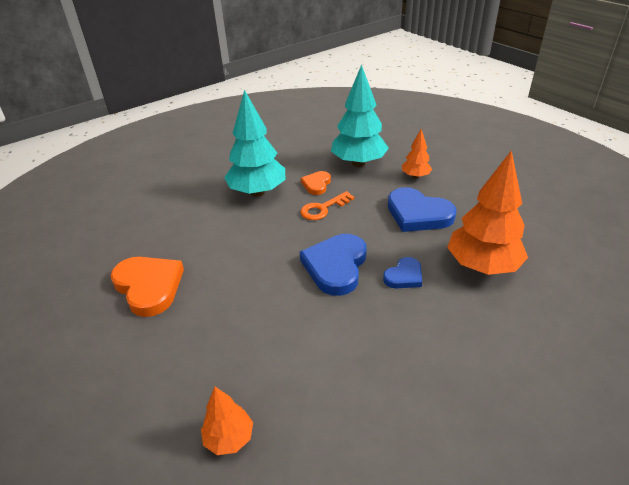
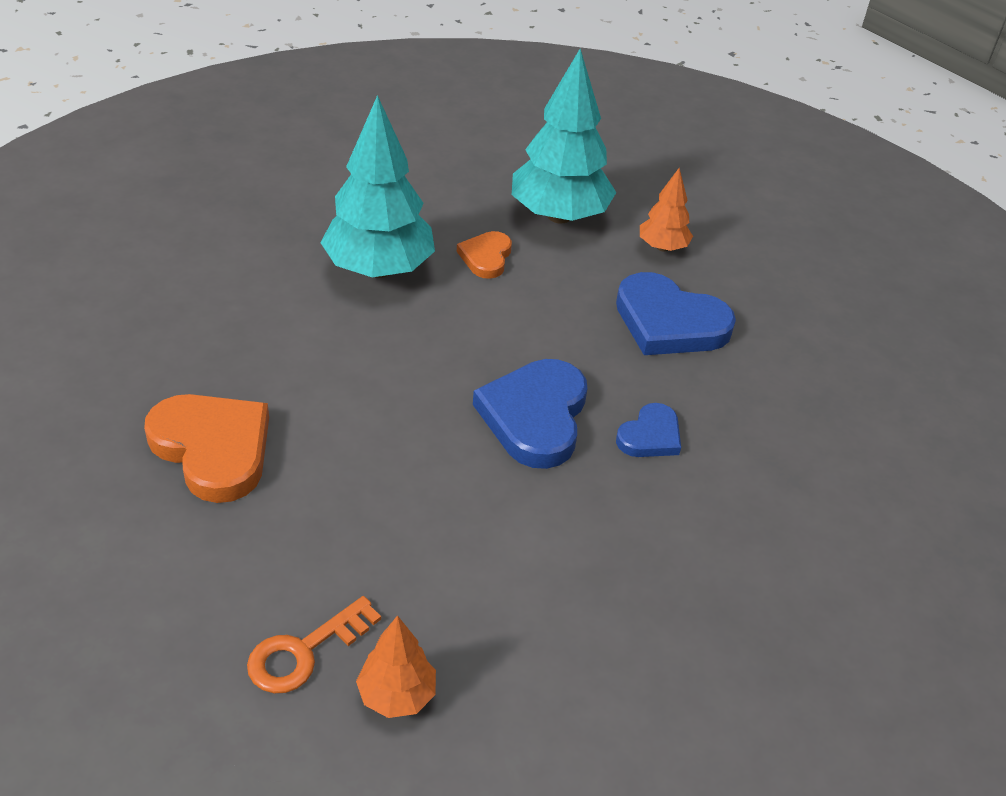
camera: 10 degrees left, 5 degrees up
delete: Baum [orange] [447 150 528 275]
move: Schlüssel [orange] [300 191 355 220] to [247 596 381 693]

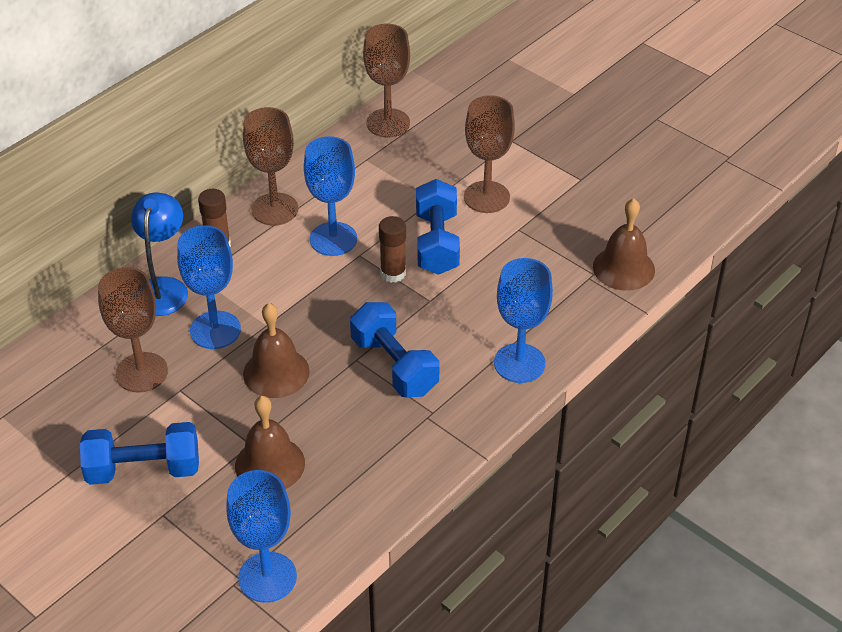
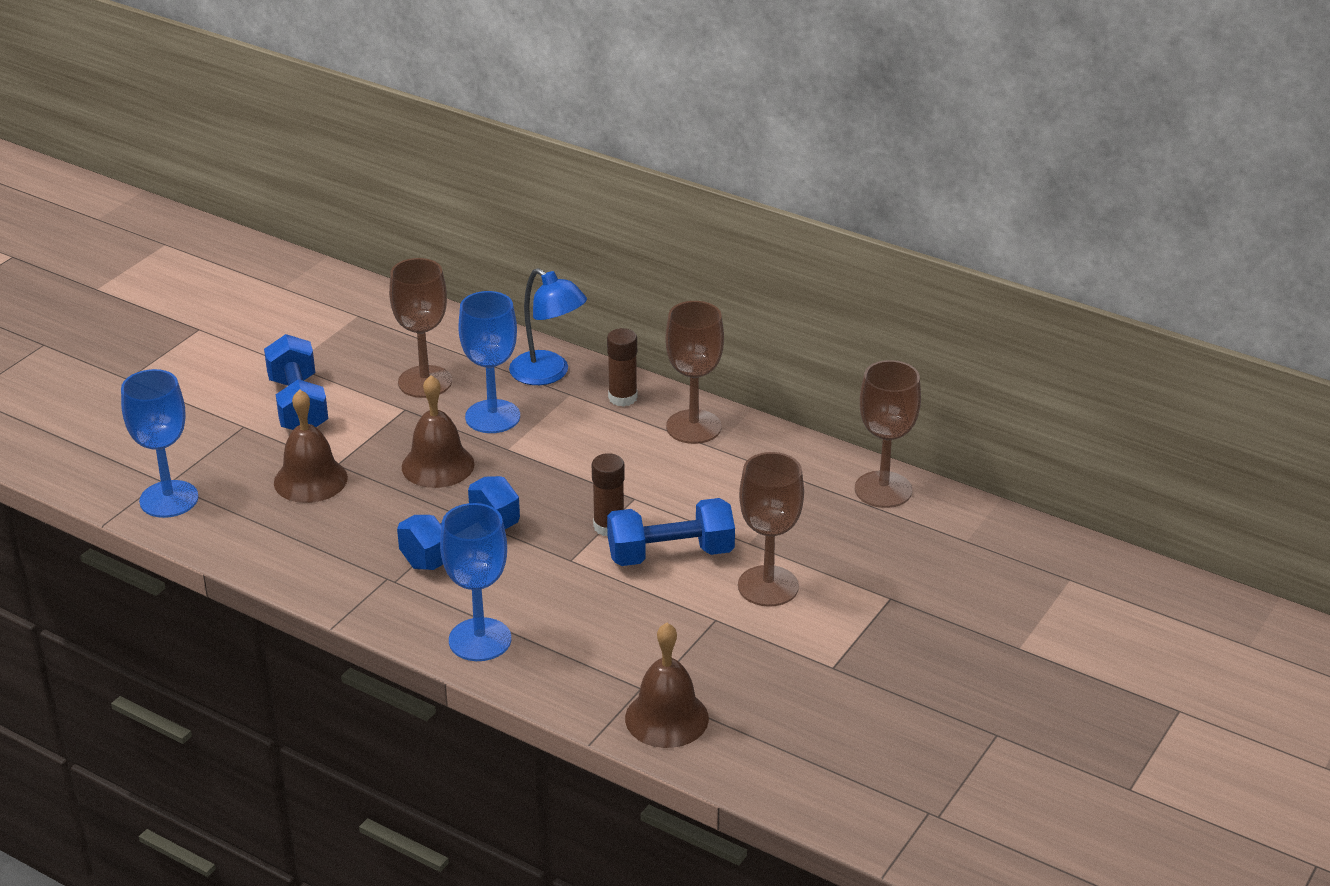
camera: 80 degrees right, 10 degrees down
delete: Kelch [blau] [304 136 357 256]
rotate: Lampe [blau] [131 193 188 316] = [509 268 587 385] 45 degrees clockwise

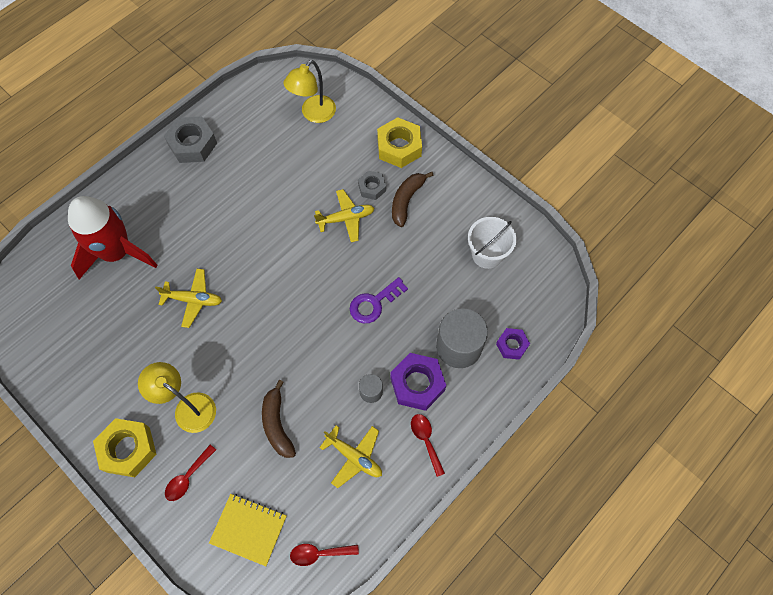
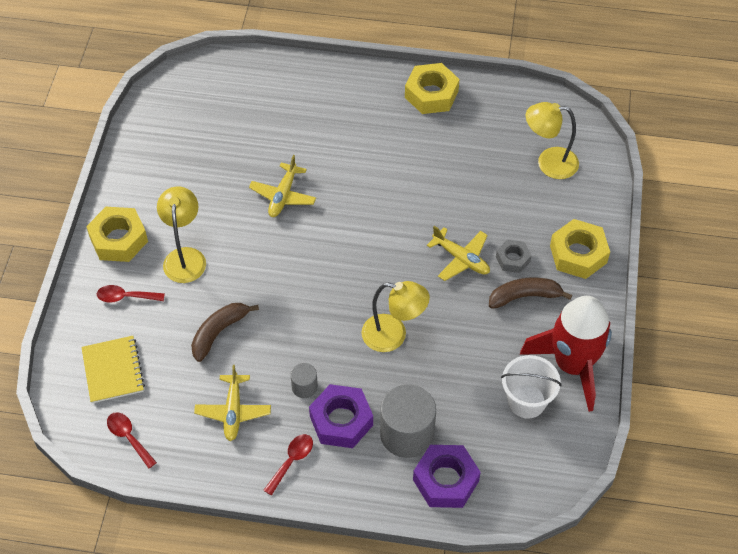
camera: 55 degrees right, 10 degrees down
move: Rakete [rot] [68 196 157 280] to [520 296 612 412]
replace: Schlüssel [lila] [350 277 408 323] to Lampe [gelb] [361 281 430 352]
recolor: Sechskantmutter [grau] [164 116 217 163] to Sechskantmutter [gelb] [405 63 460 114]
rotate: Flugzeug [gelb] [155 269 222 328] = [249 155 316 217] 45 degrees clockwise
resize: Sechskantmutter [lila] [496 328 530 360] = [413 445 481 508] x1.71

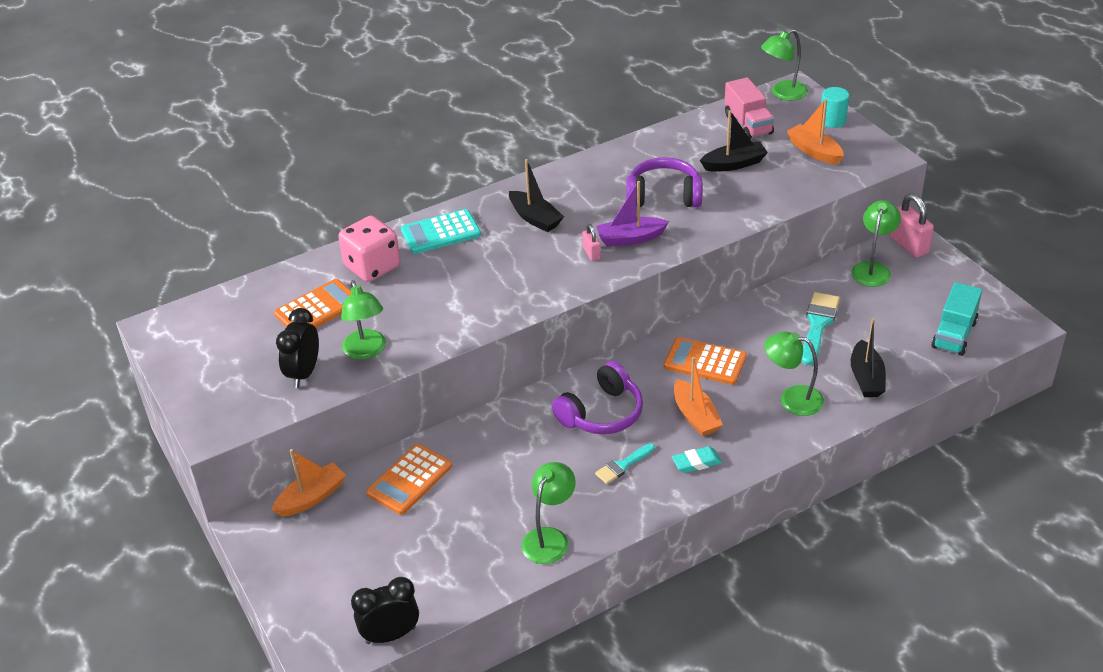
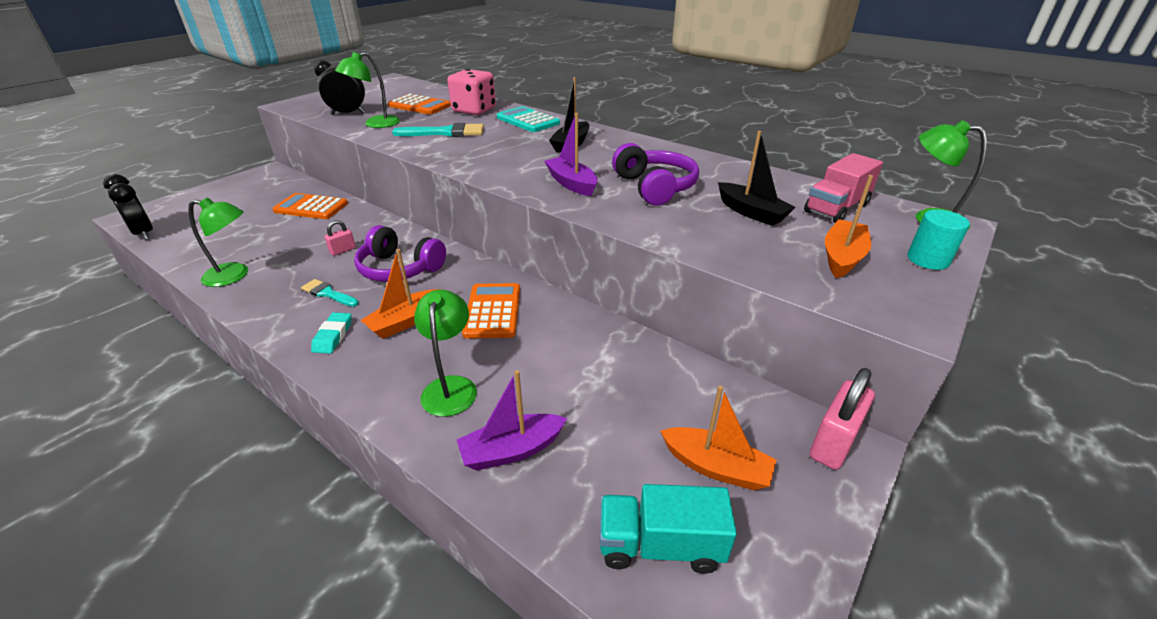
camera: 65 degrees right, 5 degrees down
delete: Lampe [grün] [851 200 901 287]
move: Vorhängeschloss [rosa] [582 224 601 261] to [325 220 356 256]; Pinsel [türkis] [801 292 840 365] to [392 123 484 137]; Boot [orange] [272 449 346 517] to [660 385 777 491]
recolor: Boot [schwarz] [851 318 886 397] to Boot [lila] [457 370 567 471]
rotate: Radiergummi [türkis] [672 446 722 473] = [311 312 352 354] 45 degrees clockwise

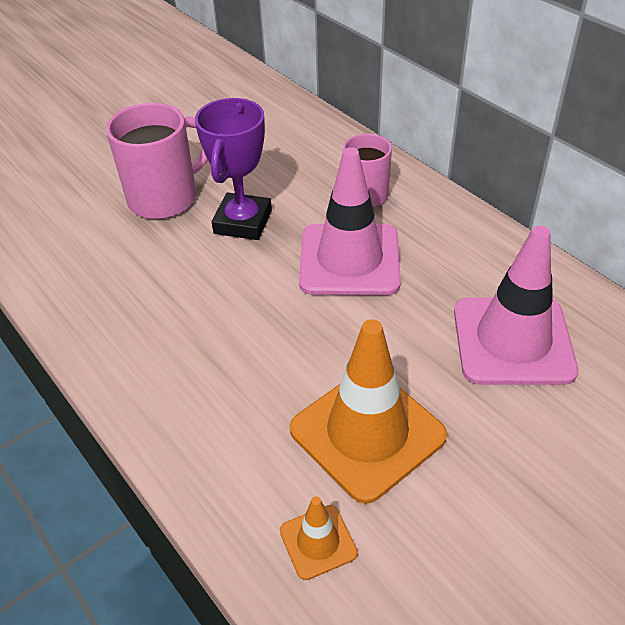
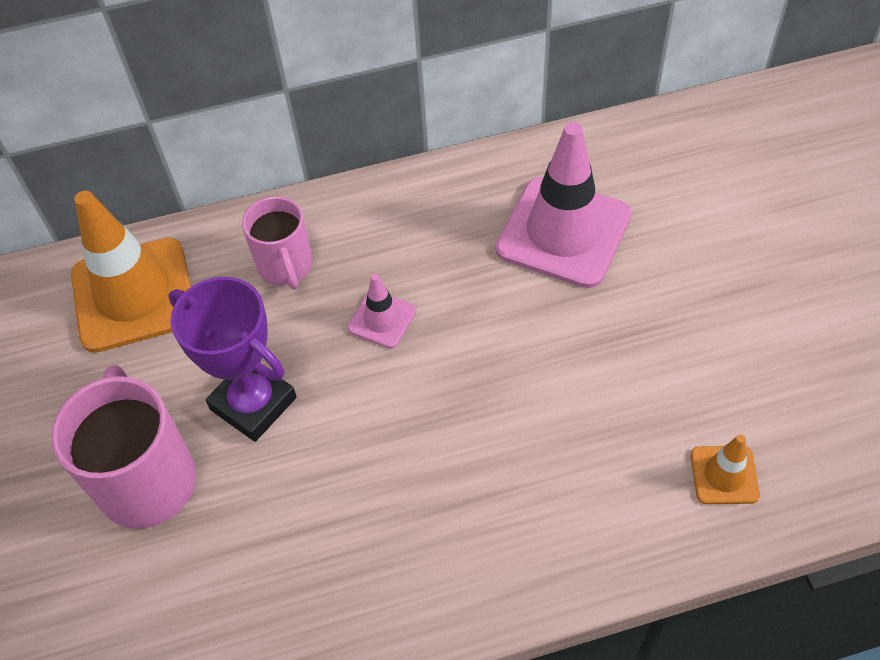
camera: 65 degrees left, 10 degrees up
move: Leitkegel [orange] [290 319 447 504] to [71 191 191 353]
resize: Leitkegel [rosa] [299 147 401 295] = [347 274 416 348] x0.47

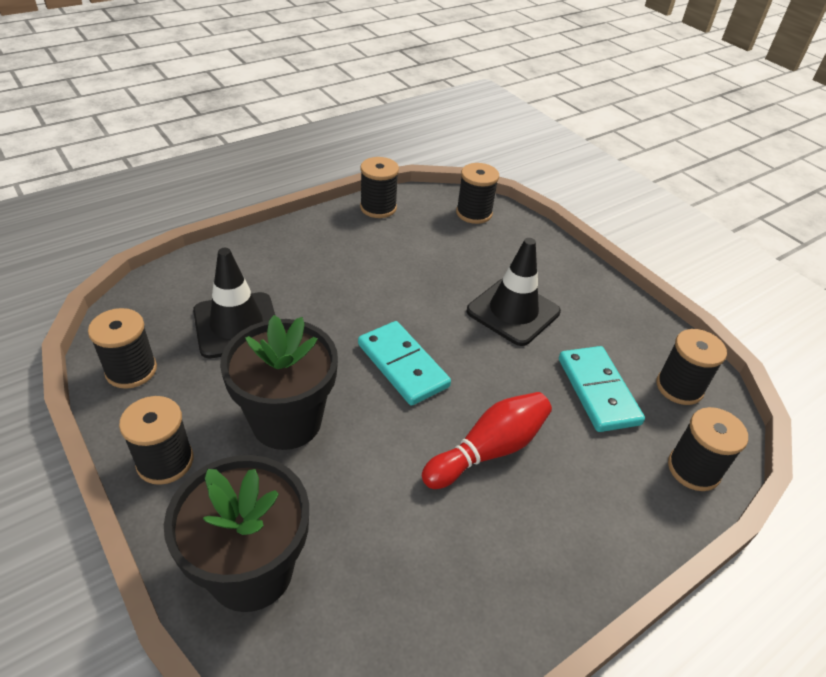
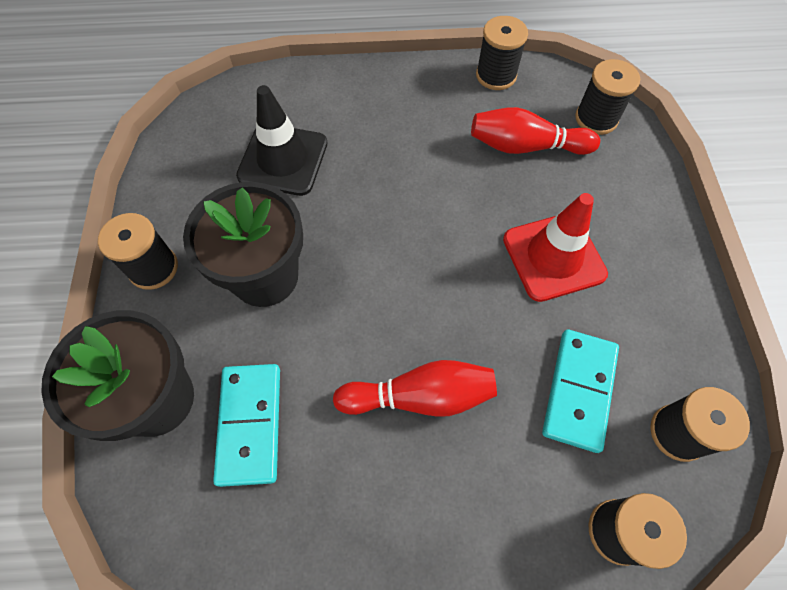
camera: 35 degrees right, 20 degrees up
delete: Garnrolle [schwarz] [88 308 157 389]
insert: Bowlingkegel [rot] [471 107 600 155]
move: Dominostein [türkis] [358 321 451 406] to [213 364 280 487]
recolor: Leitkegel [schwarz] [467 238 561 346] to Leitkegel [rot] [503 193 608 302]

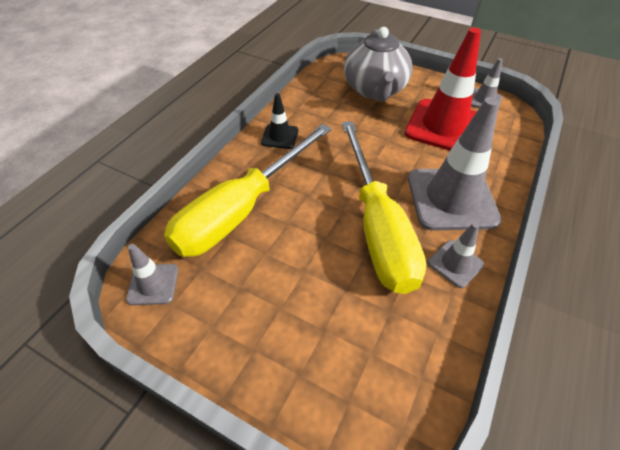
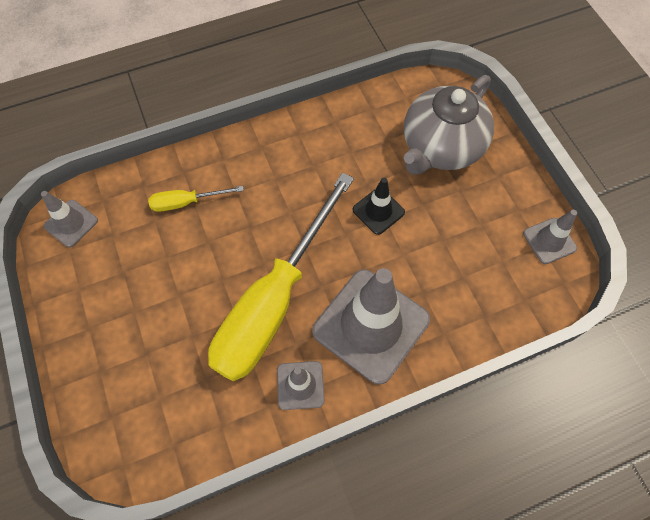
camera: 40 degrees right, 15 degrees up
delete: Leitkegel [rot] [405 28 481 151]
move: Leitkegel [schwarz] [261 93 298 149] to [353 178 405 235]
resize: Schraubenzieher [gelb] [164 124 332 257] = [148 186 244 212] x0.42

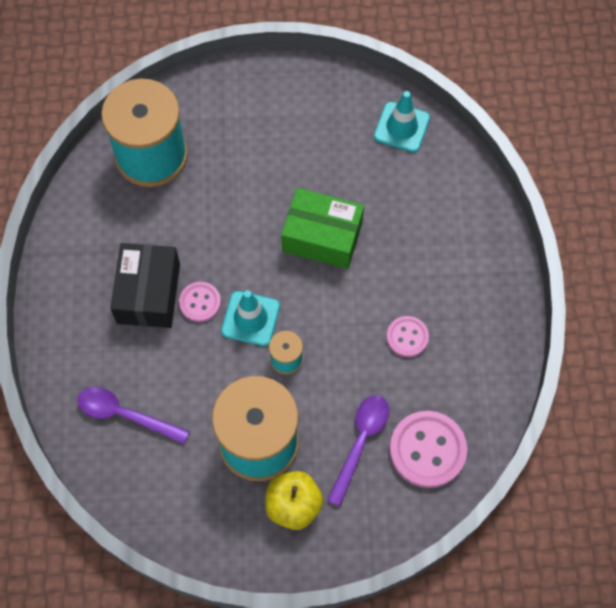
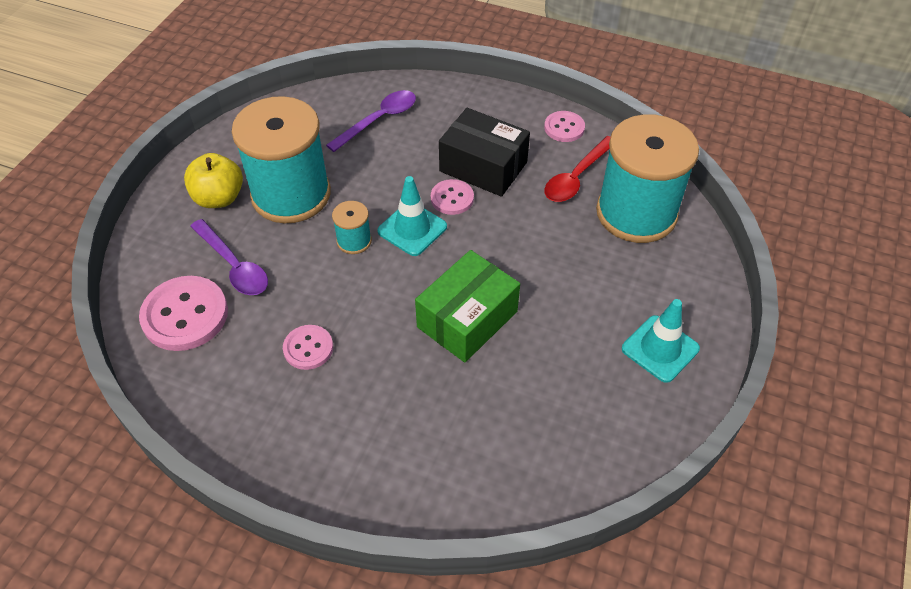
camera: 115 degrees right, 15 degrees down
insert: Knopf [rosa] [544 111 585 142]; Löffel [rot] [544 136 611 202]
move: Leitkegel [türkis] [374 91 430 152] to [622 299 700 383]

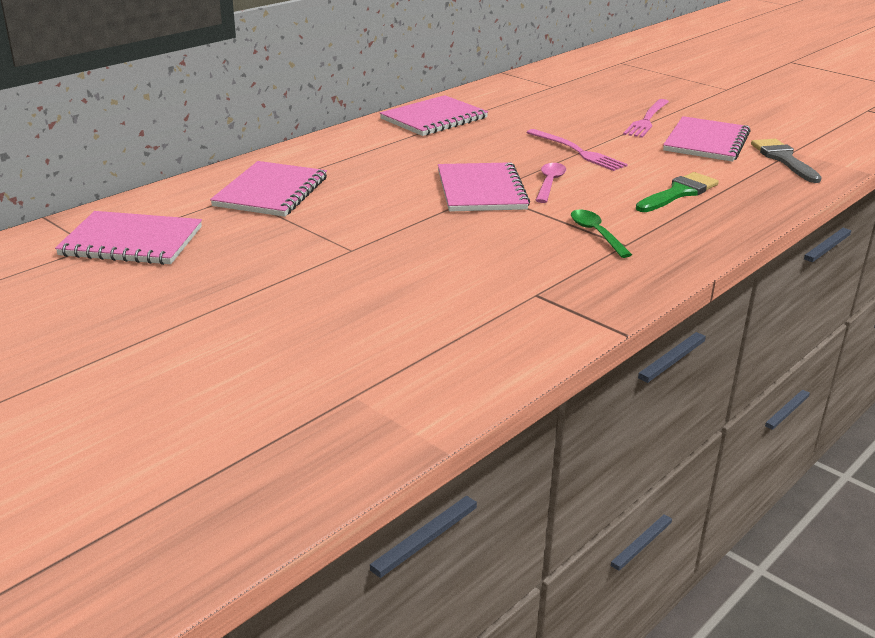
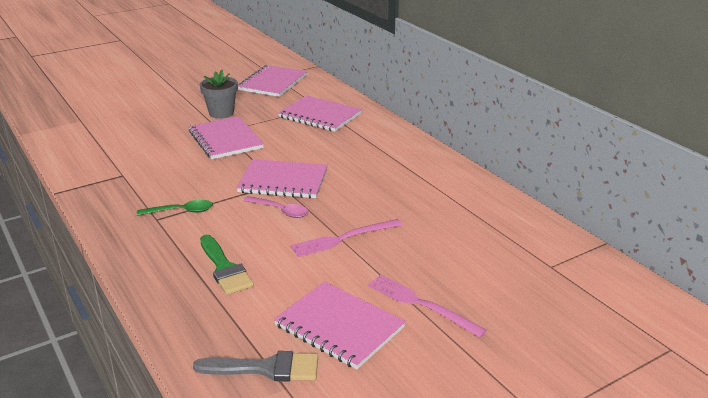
camera: 105 degrees right, 0 degrees up
insert: Blumentopf [grau] [200 70 238 119]
move: Notizbuch [rosa] [380 95 488 136] to [189 116 264 159]

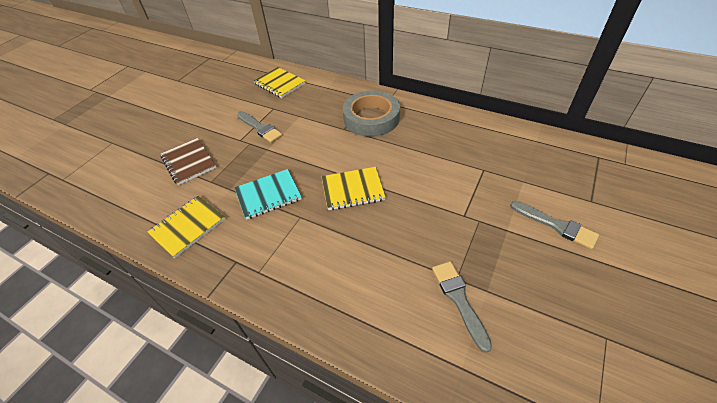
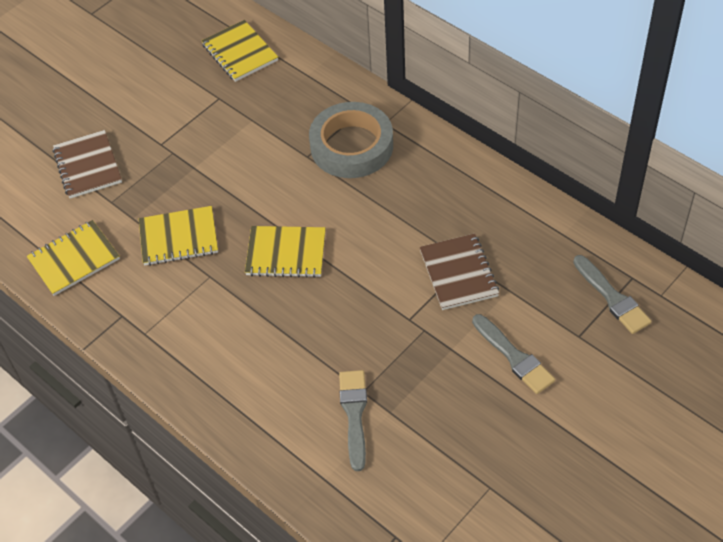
camera: 15 degrees right, 5 degrees up
insert: Notizbuch [braun] [420 233 499 310]
move: Pinsel [grau] [237 111 283 143] to [573 255 652 334]
recolor: Notizbuch [türkis] [235 169 302 220] to Notizbuch [gelb] [139 206 218 266]

